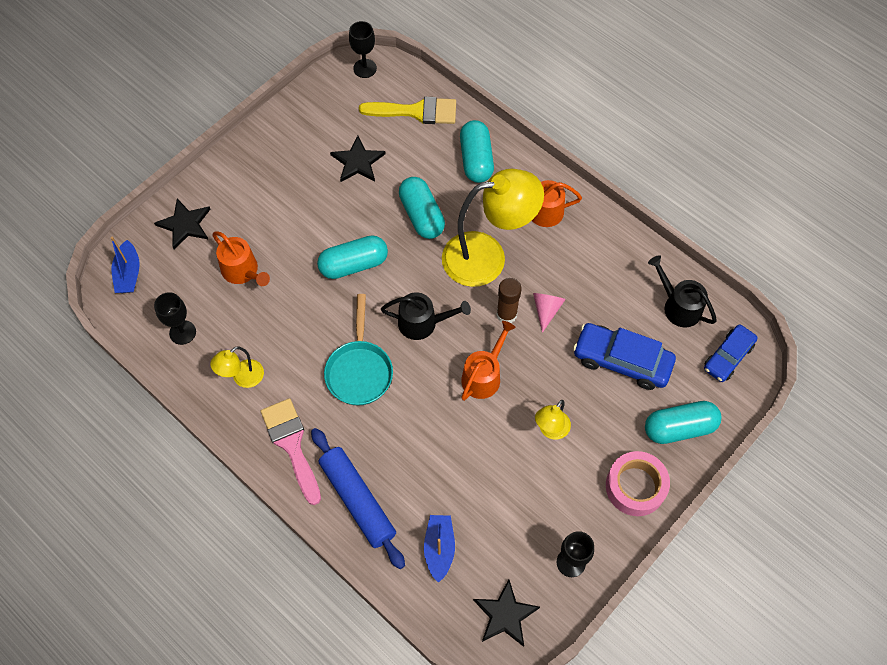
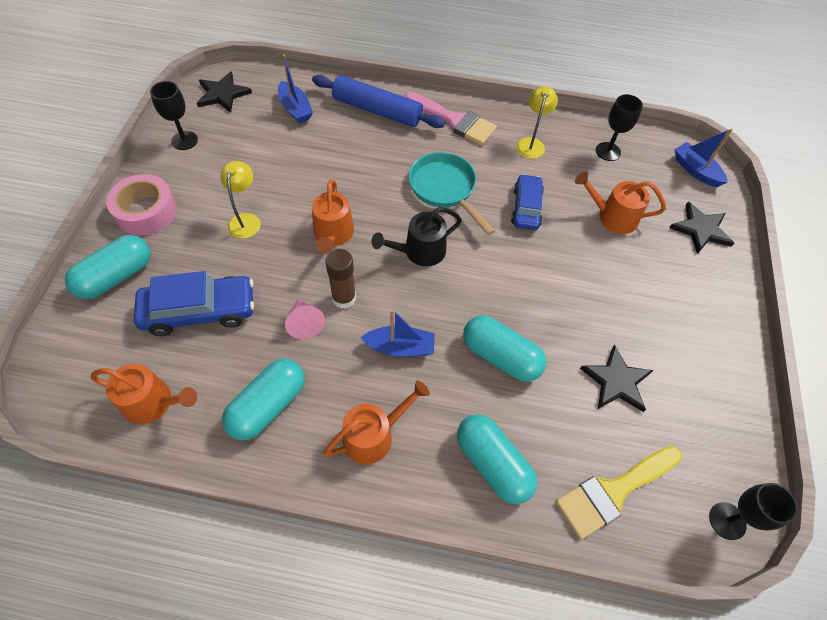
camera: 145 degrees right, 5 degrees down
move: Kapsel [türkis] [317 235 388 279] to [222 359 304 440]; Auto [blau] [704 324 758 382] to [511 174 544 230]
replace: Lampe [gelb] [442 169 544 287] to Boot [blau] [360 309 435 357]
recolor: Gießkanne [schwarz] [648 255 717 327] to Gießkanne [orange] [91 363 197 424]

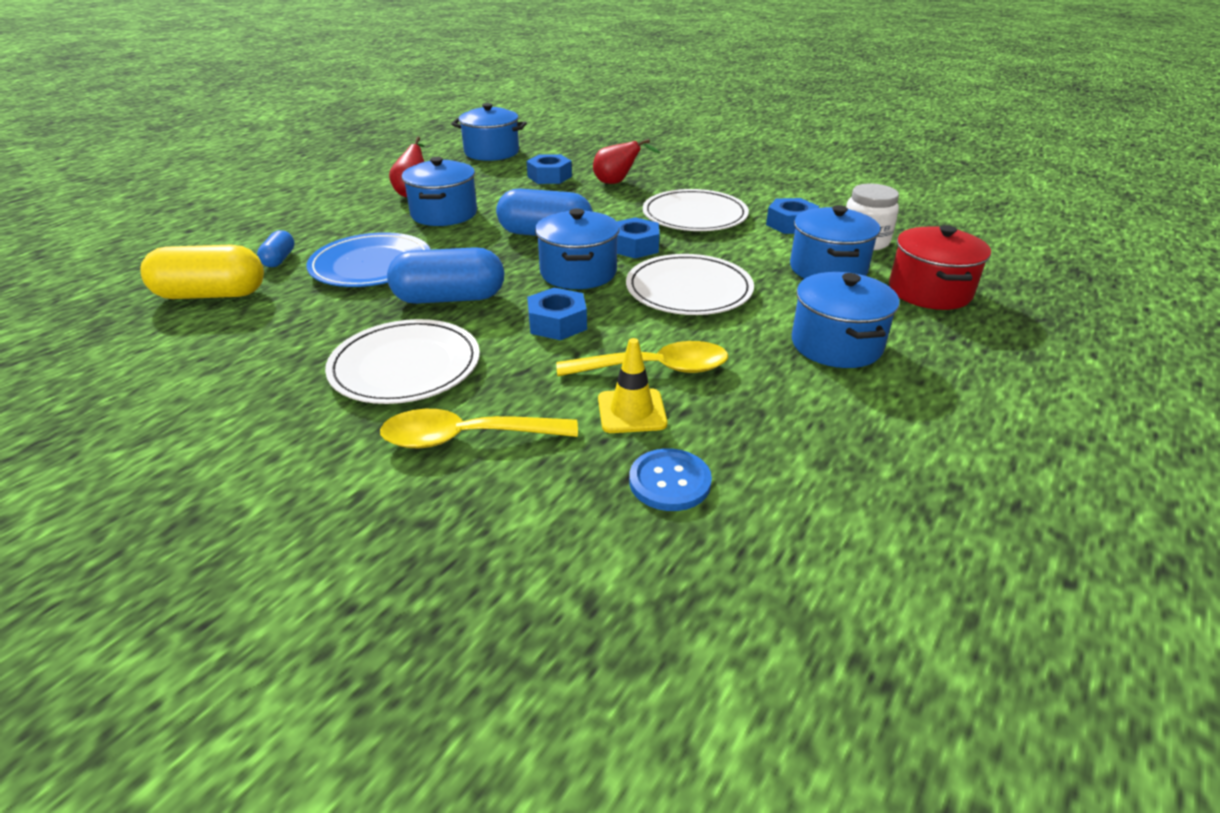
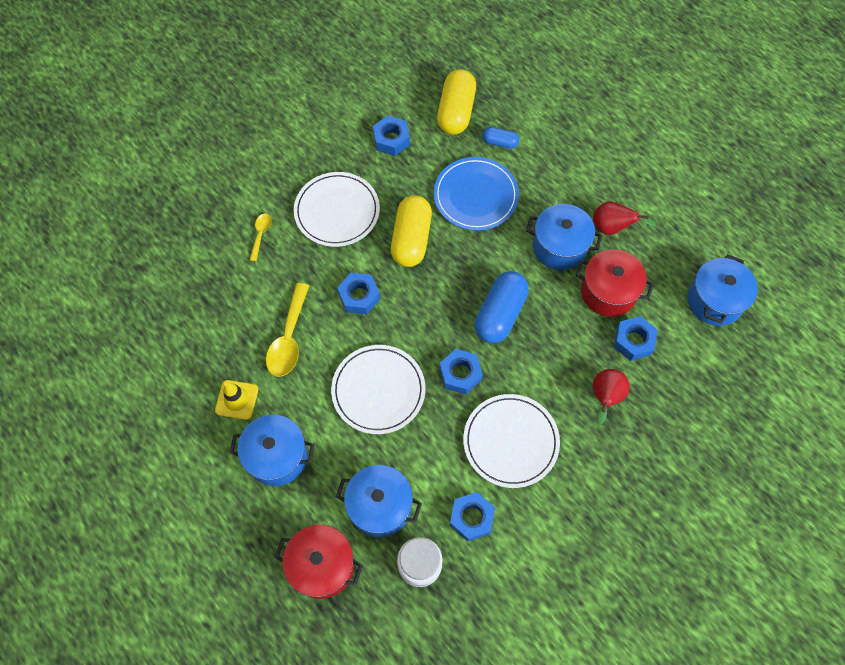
camera: 105 degrees right, 30 degrees up
delete: Kochtopf [blau] [535 209 620 289]; Knopf [blau] [629 449 712 511]
insert: Sechskantmutter [blau] [373 116 410 156]; Kochtopf [rot] [576 249 654 317]
move: Leitkegel [gelb] [598 338 667 433] to [215 380 258 420]
recolor: Kapsel [blau] [387 247 504 304] to Kapsel [gelb] [391 195 432 267]
resize: Löffel [gelb] [380 409 578 448] = [250 214 271 261] x0.54

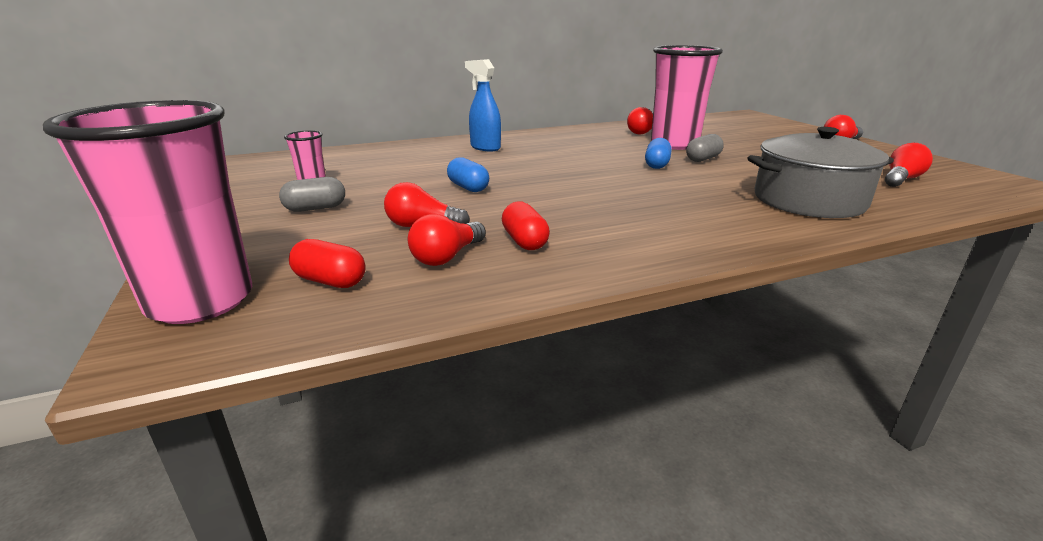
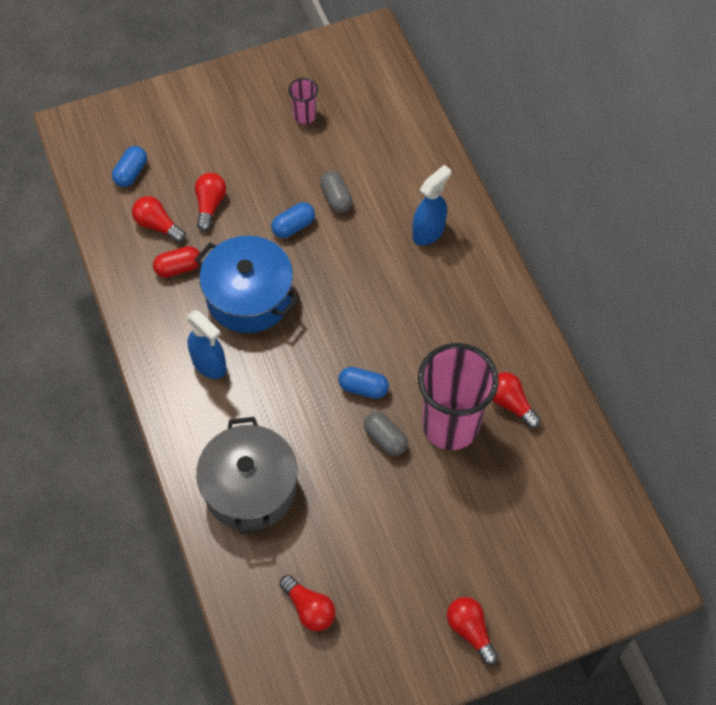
camera: 90 degrees right, 35 degrees up
delete: Becher [rosa] [43 100 252 324]
insert: Sprühflasche [blau] [187 310 227 379]; Kochtopf [blau] [195 236 300 333]
move: Kapsel [grau] [279 177 345 212] to [320 171 353 213]
recolor: Kapsel [rot] [289 239 366 288] to Kapsel [blau] [112 146 147 187]

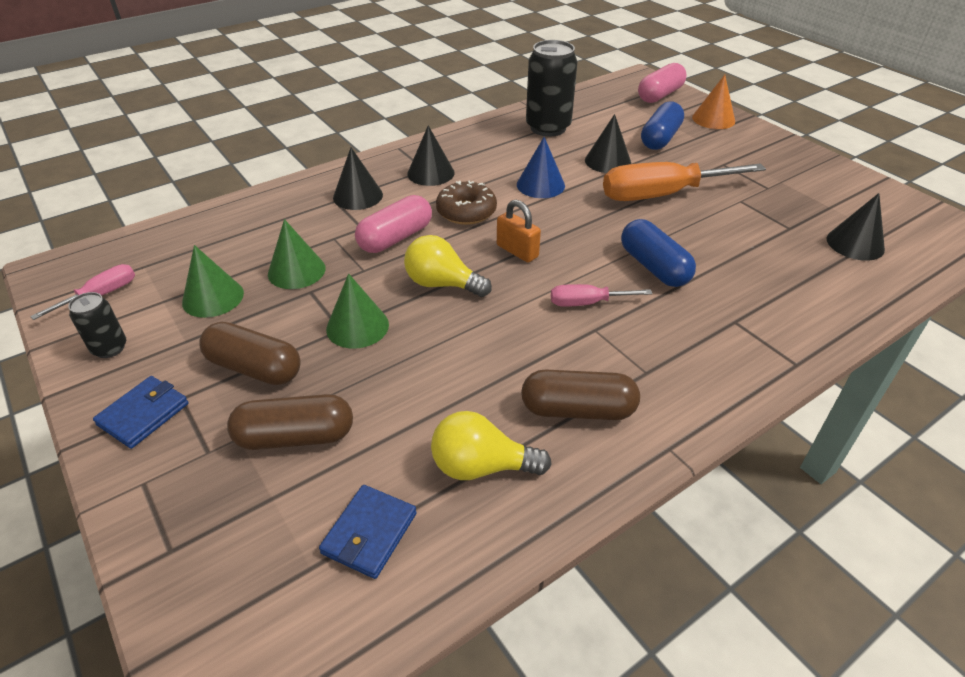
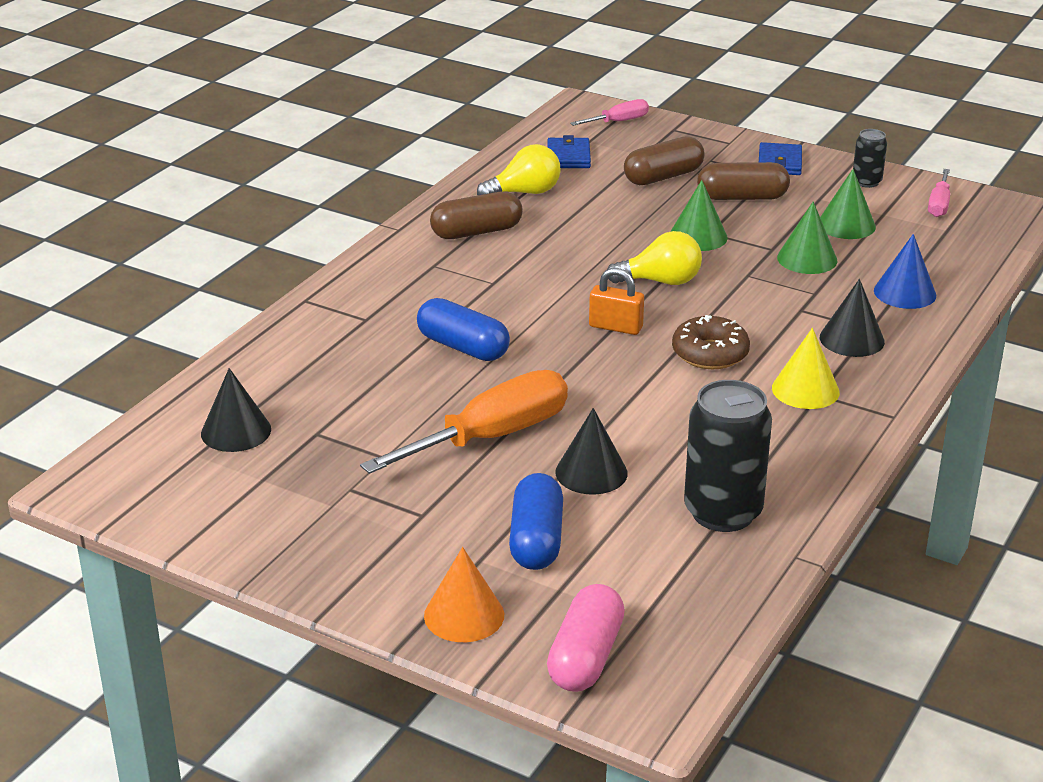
camera: 155 degrees right, 10 degrees down
delete: Kapsel [rosa] [355 195 432 253]
move: Schraubenzieher [rosa] [551 284 652 307] to [570 99 649 126]; Kegel [blau] [517 137 565 198] to [874 234 936 309]
recolor: Kegel [schwarz] [407 125 455 186] to Kegel [gelb] [772 328 840 409]

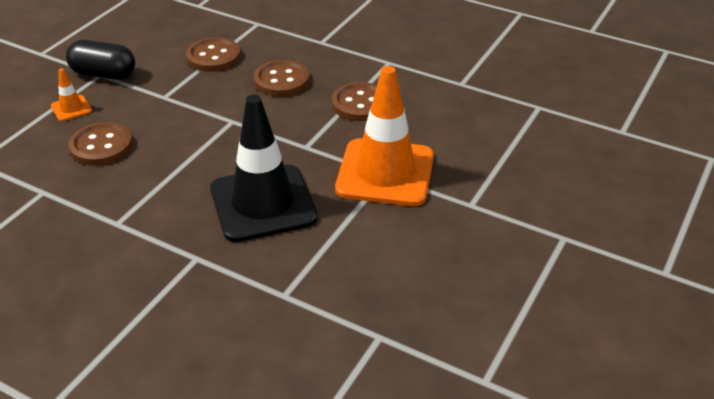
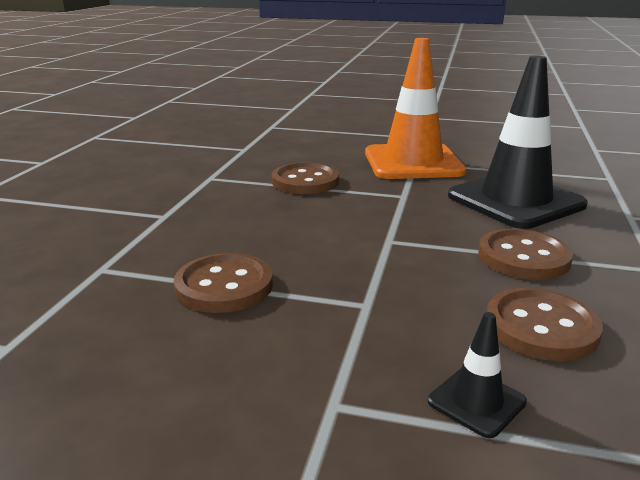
camera: 105 degrees left, 15 degrees down
delete: Kapsel [schwarz] [66 40 135 80]
move: Knopf [braun] [254 60 310 96] to [478 229 573 280]
recolor: Leitkegel [orange] [51 68 92 121] to Leitkegel [schwarz] [428 312 527 438]

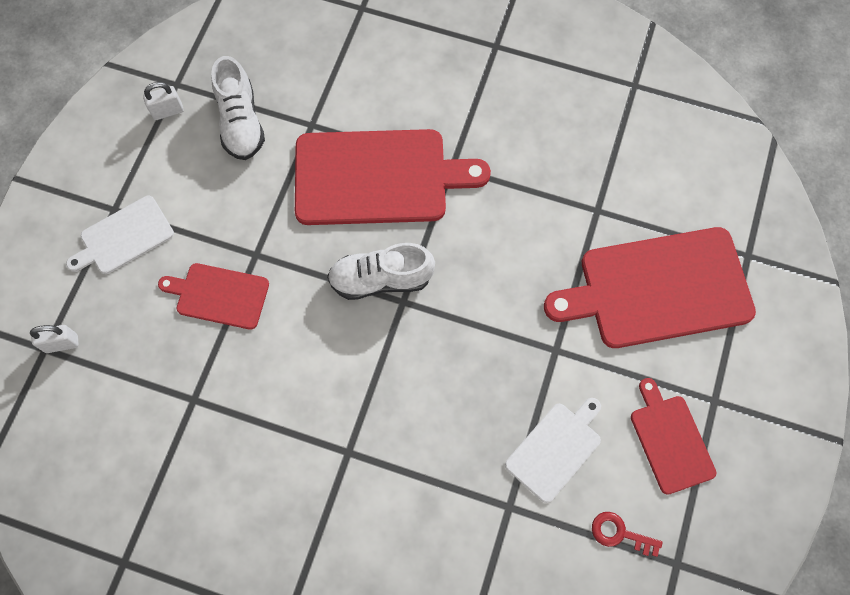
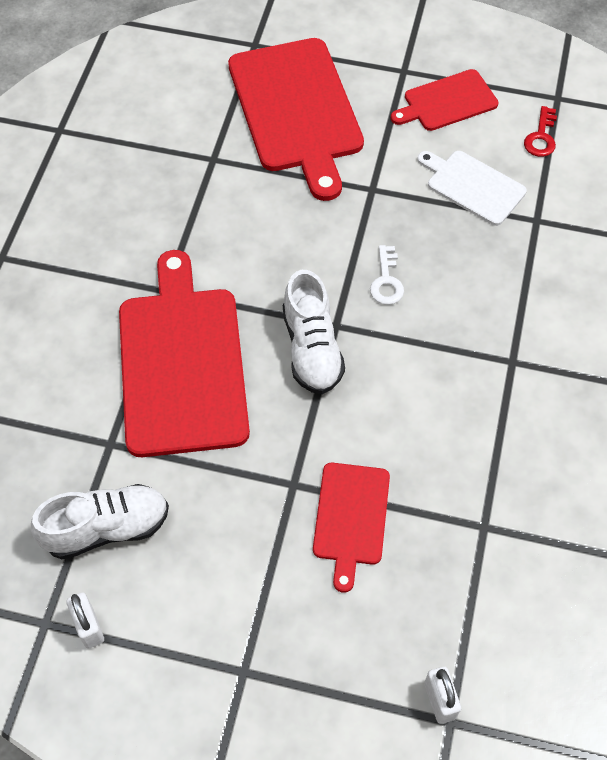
camera: 95 degrees left, 10 degrees down
delete: Schneidebrett [weiß] [66 196 174 274]
insert: Schlüssel [weiß] [370 245 404 305]

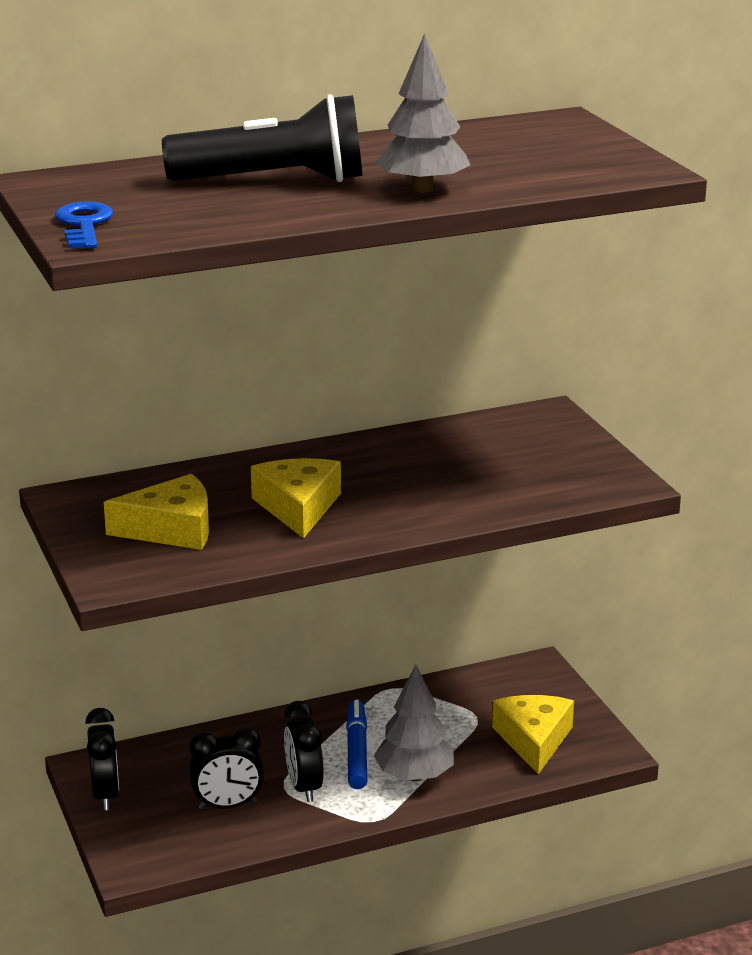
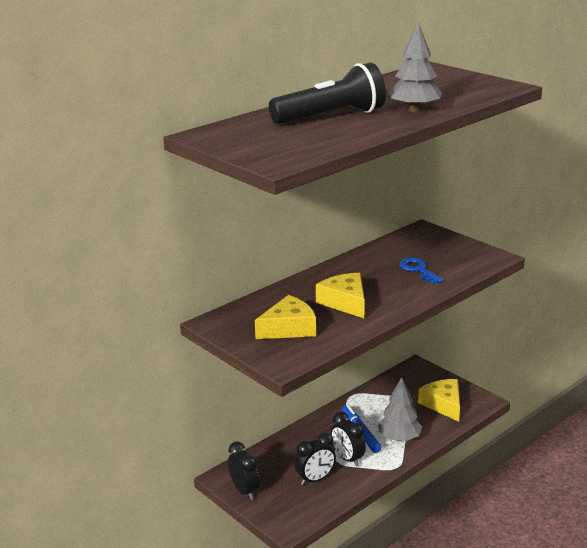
camera: 20 degrees left, 0 degrees up
move: Schlüssel [blau] [55 202 113 249] to [399 258 444 284]

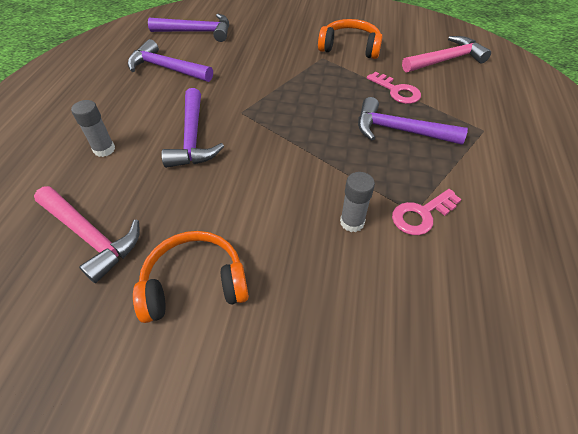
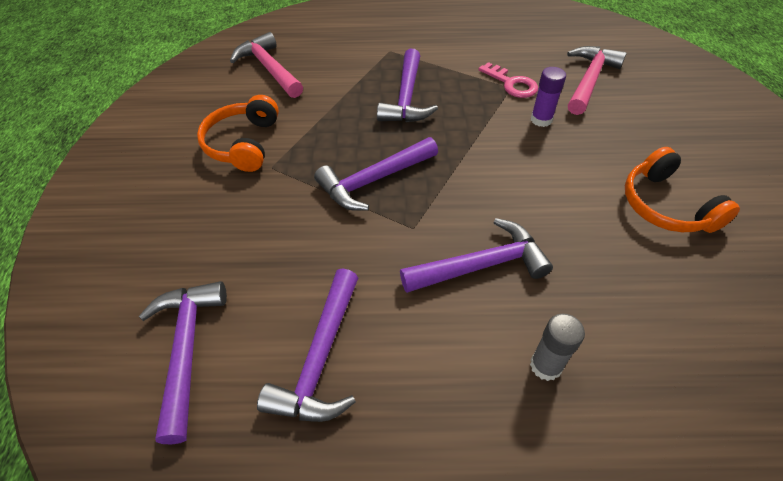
camera: 100 degrees left, 0 degrees up
delete: Schlüssel [rosa] [367 72 421 104]
insert: Hammer [lila] [314 137 438 211]
move: Hammer [rosa] [34 186 140 283] to [567 46 627 115]
recolor: Klebestift [grau] [340 172 375 232] to Klebestift [lila] [531 67 566 127]

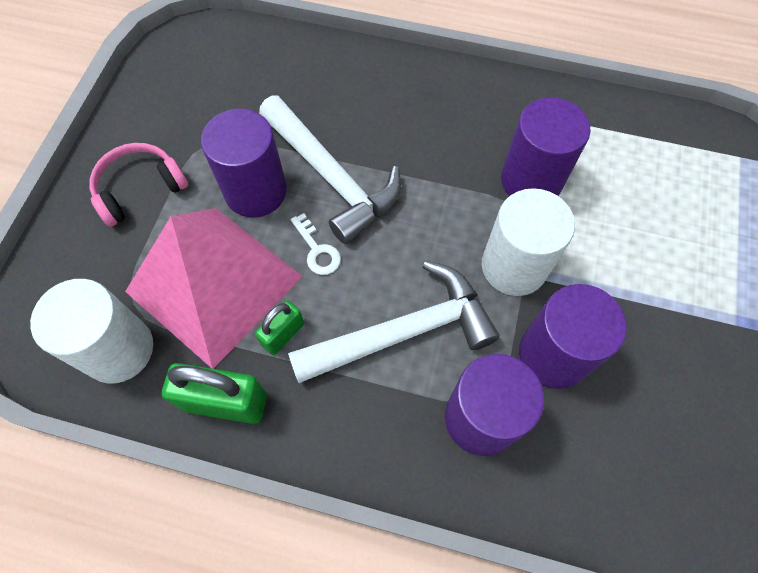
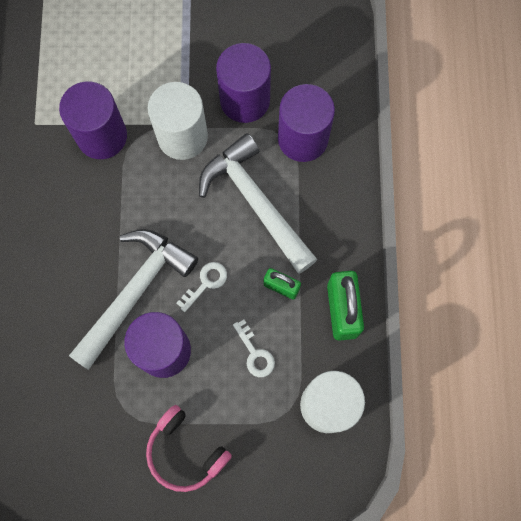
camera: 105 degrees left, 10 degrees up
replace: Pyramide [rosa] [125 208 303 369] to Schlüssel [weiß] [233 319 275 377]

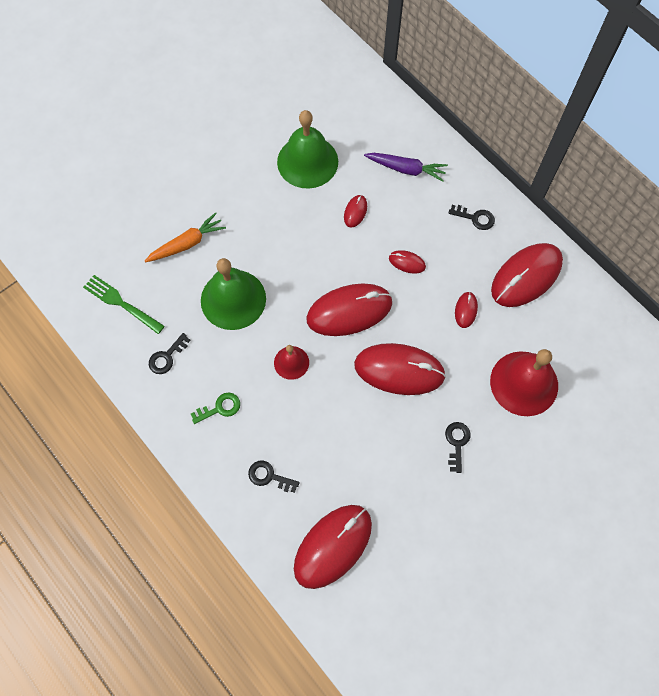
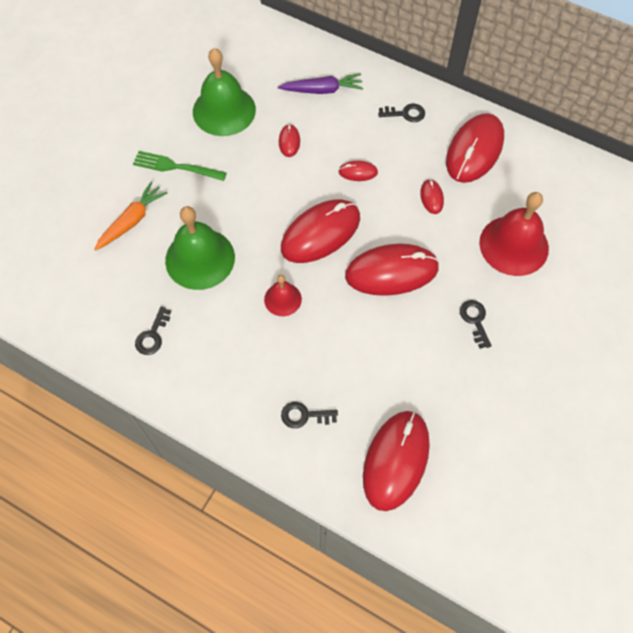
camera: 20 degrees left, 5 degrees down
delete: Schlüssel [grün] [191 393 240 424]
move: Gabel [grün] [83 275 165 334] to [133 151 227 181]

